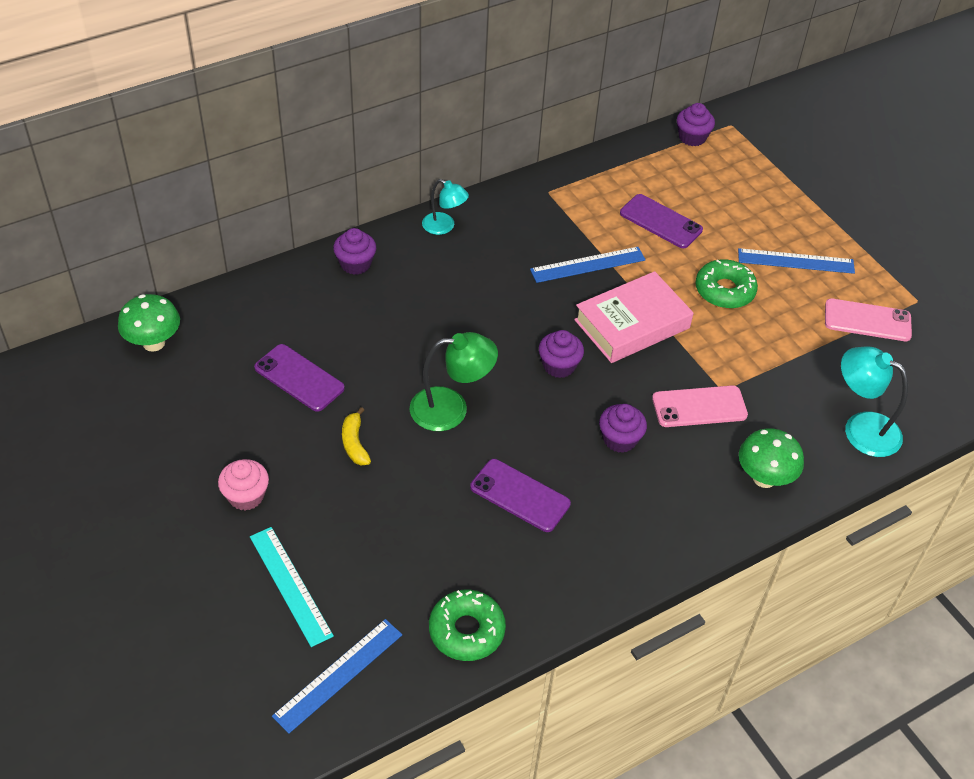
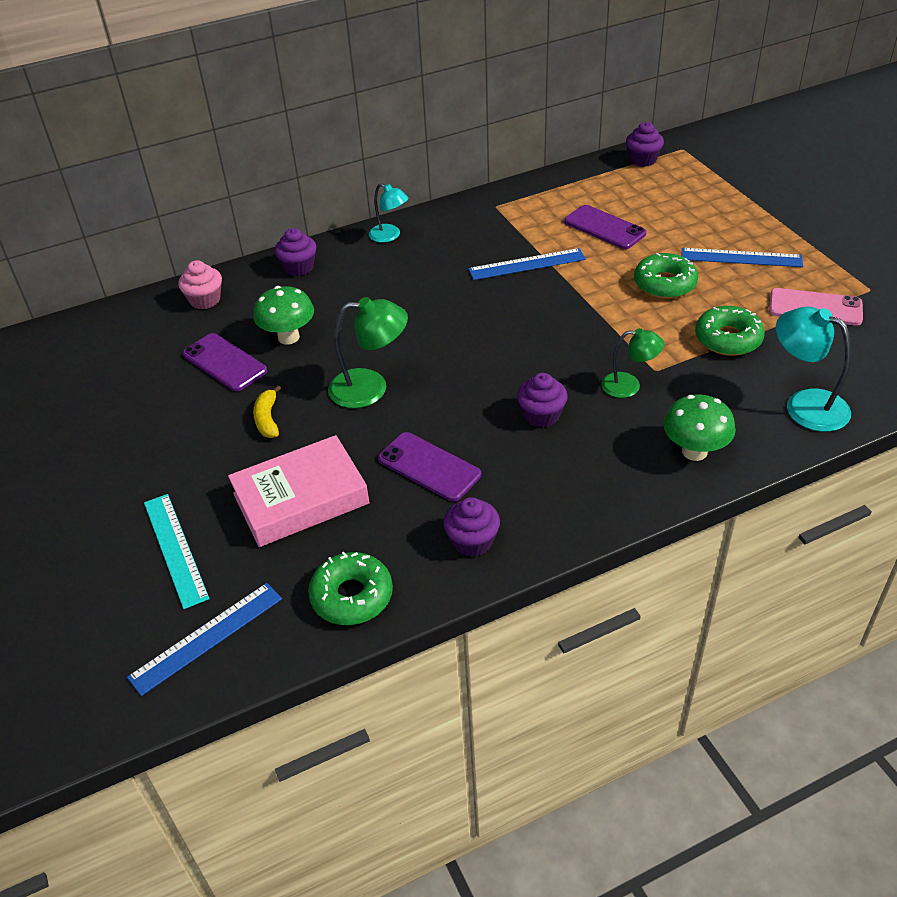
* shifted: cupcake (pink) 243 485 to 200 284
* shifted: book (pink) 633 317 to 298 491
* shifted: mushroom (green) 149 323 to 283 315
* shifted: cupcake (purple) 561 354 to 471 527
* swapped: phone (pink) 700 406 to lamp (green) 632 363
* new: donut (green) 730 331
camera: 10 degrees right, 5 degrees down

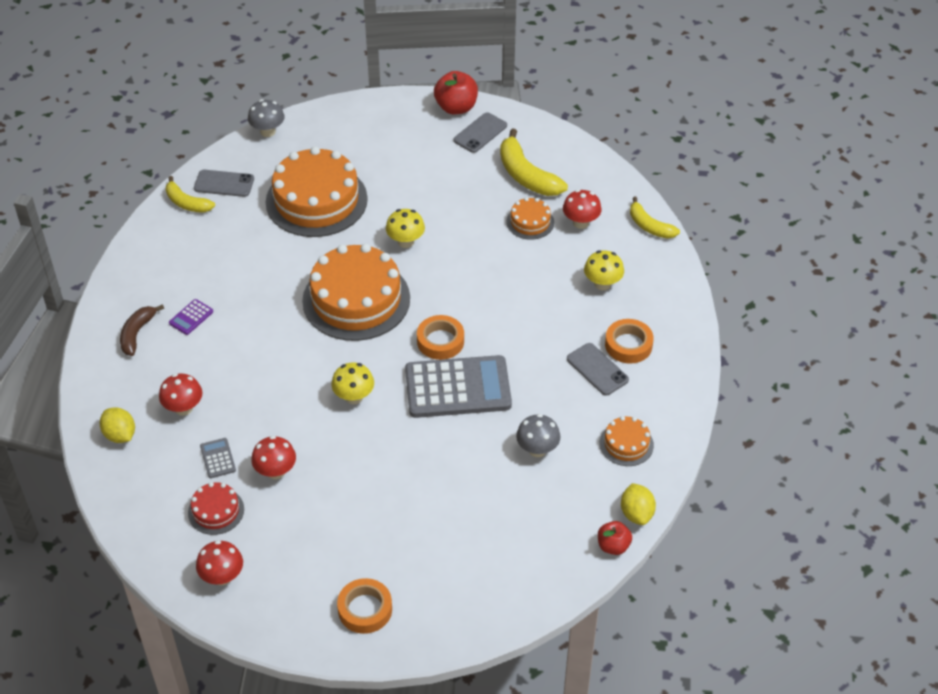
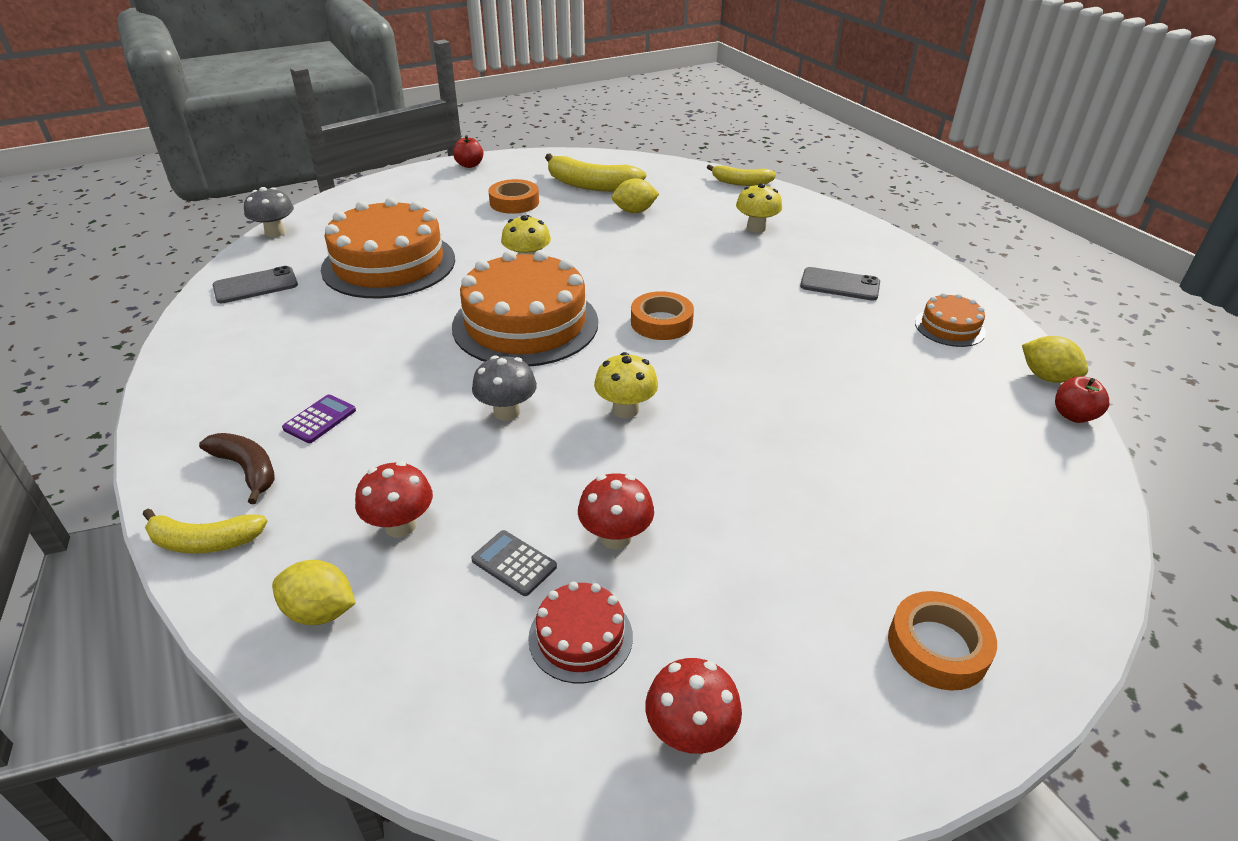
* shifted: banana (yellow) 190 194 to 205 531
* rotated: banana (brown) 142 330 = 237 468 150 degrees clockwise
* rotated: calculator (purple) 191 317 = 319 418 150 degrees counterclockwise
* scaled: apple (red) 456 93 = 468 151 x0.62
* shifted: mushroom (grey) 538 435 to 504 388
* shifted: tape (orange) 629 341 to 514 196
* swapped: cake (orange) 530 218 to lemon (yellow) 635 195
* gone: calculator (grey) 458 386
* gone: phone (grey) 480 132
* gone: mushroom (red) 582 209
camera: 35 degrees left, 10 degrees down

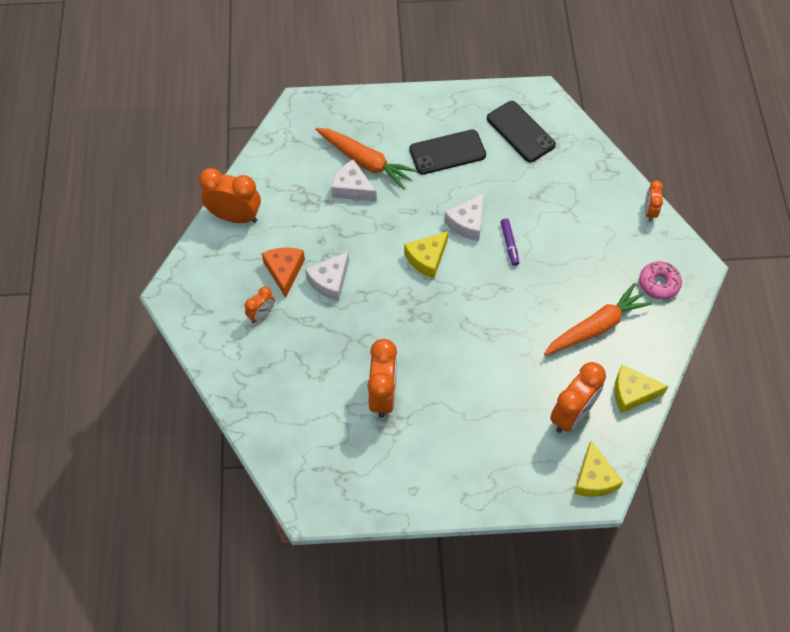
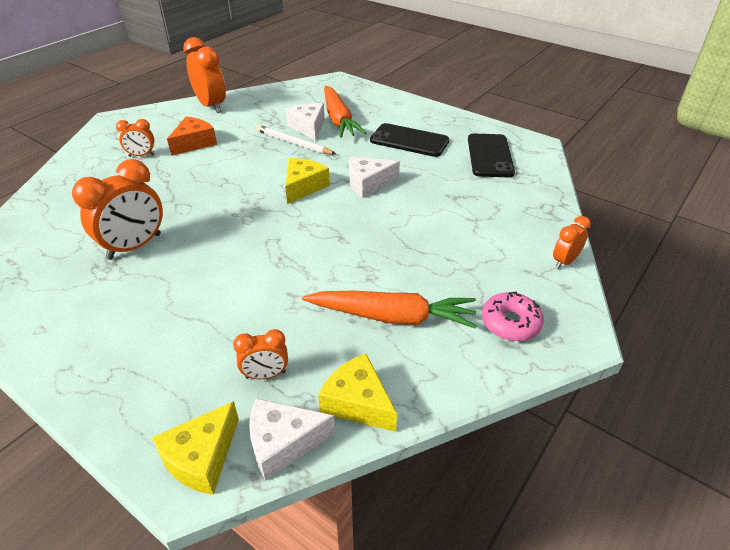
* scaled: clock (orange) 578 397 = 260 354 x0.54
* shifted: cheese (white) 327 276 to 292 439
* new: pencil (white) 296 139
* rotated: cheese (yellow) 426 255 = 307 181 120 degrees clockwise
* gone: marker (purple) 510 242
camera: 40 degrees right, 20 degrees down

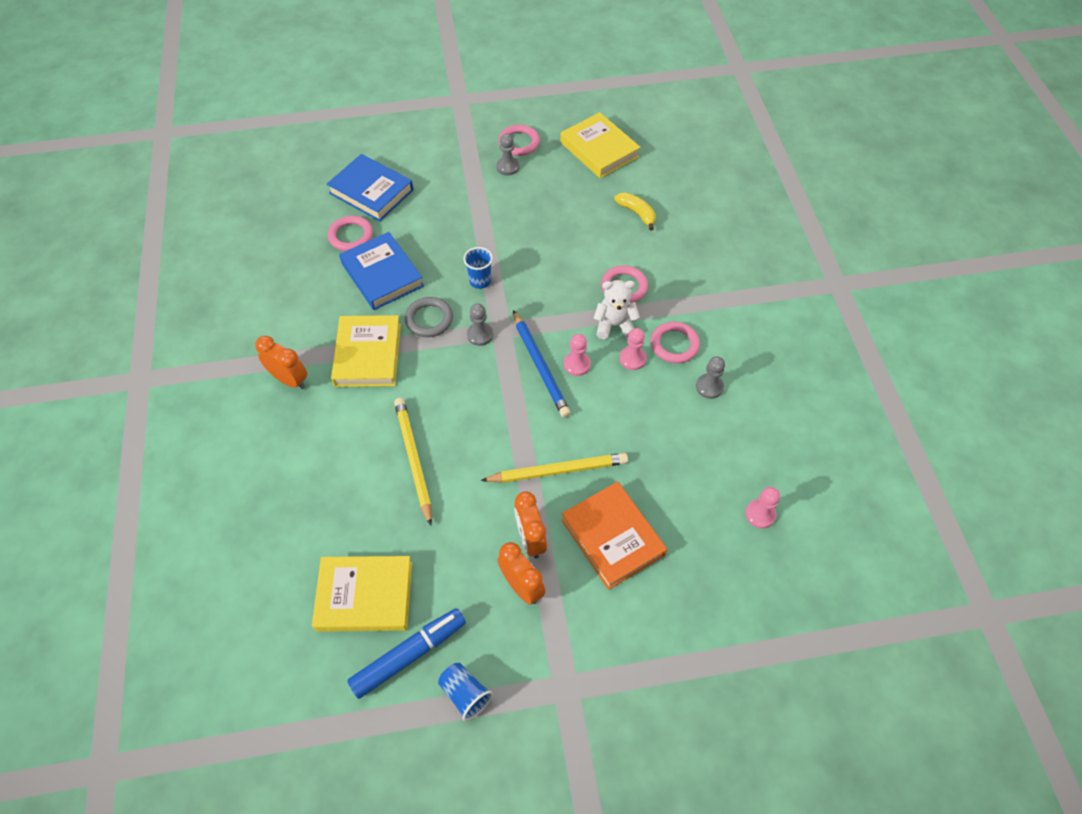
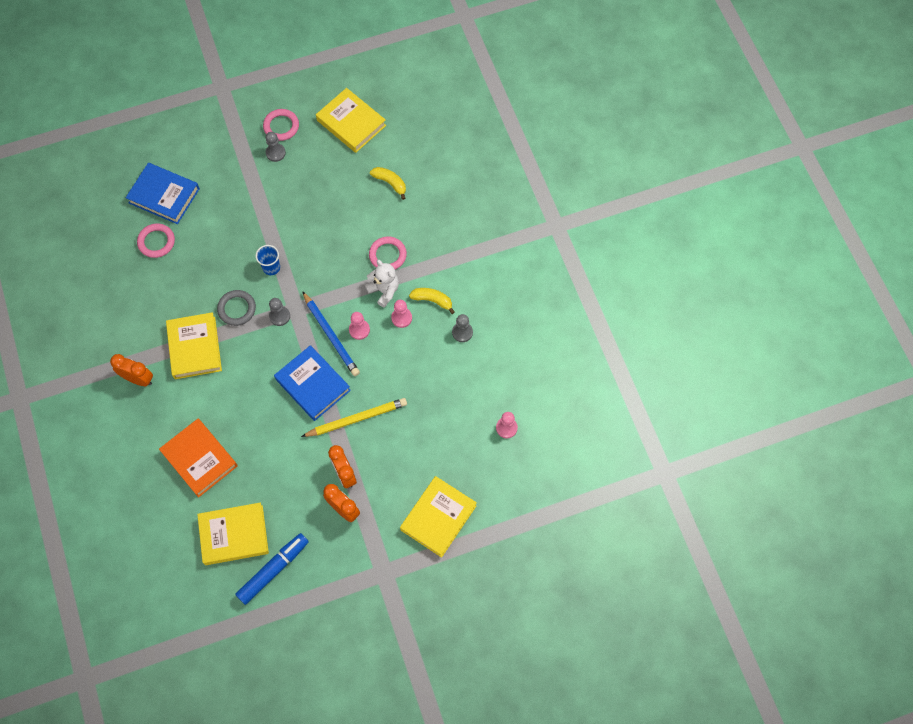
* shifted: book (orange) 614 536 to 198 458
* shifted: book (blue) 381 271 to 312 383
* rotated: teddy bear (white) 617 309 = 382 284 60 degrees clockwise
* new: book (yellow) 438 517
* swapped: ring (pink) 675 342 to banana (yellow) 432 301
* gone: pencil (yellow) 413 462
* gone: cup (blue) 465 692
camera: 10 degrees left, 10 degrees up

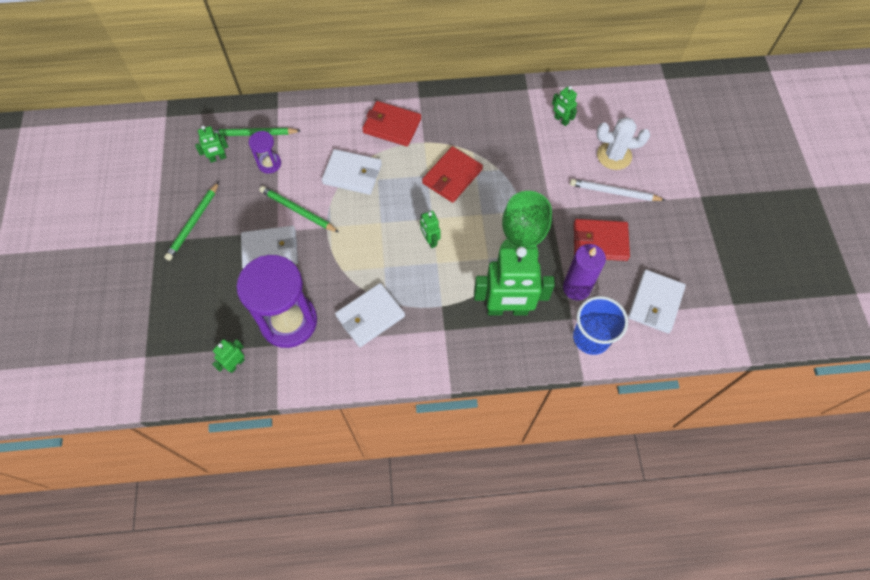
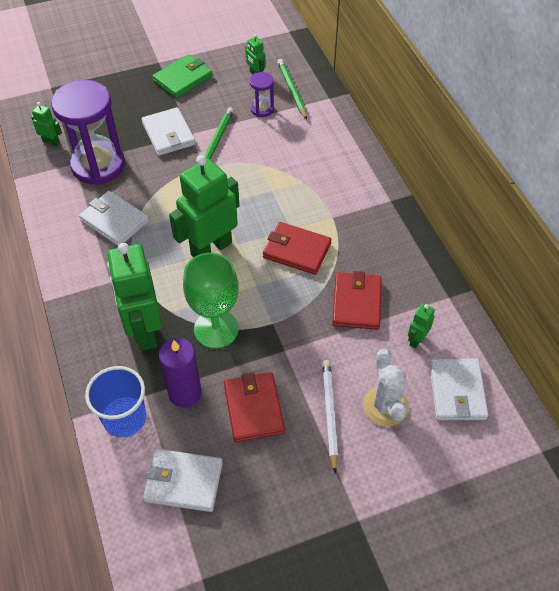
* swapped: pencil (green) 191 221 to wallet (green) 182 76
* scaled: robot (green) 430 229 = 204 206 x2.25
* shifted: wallet (red) 391 124 to 357 300
* shifted: wallet (white) 352 172 to 458 389
camera: 75 degrees right, 10 degrees down

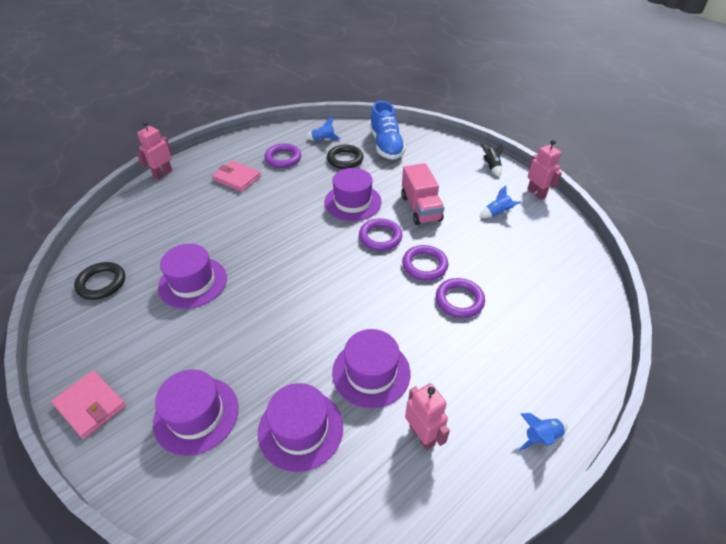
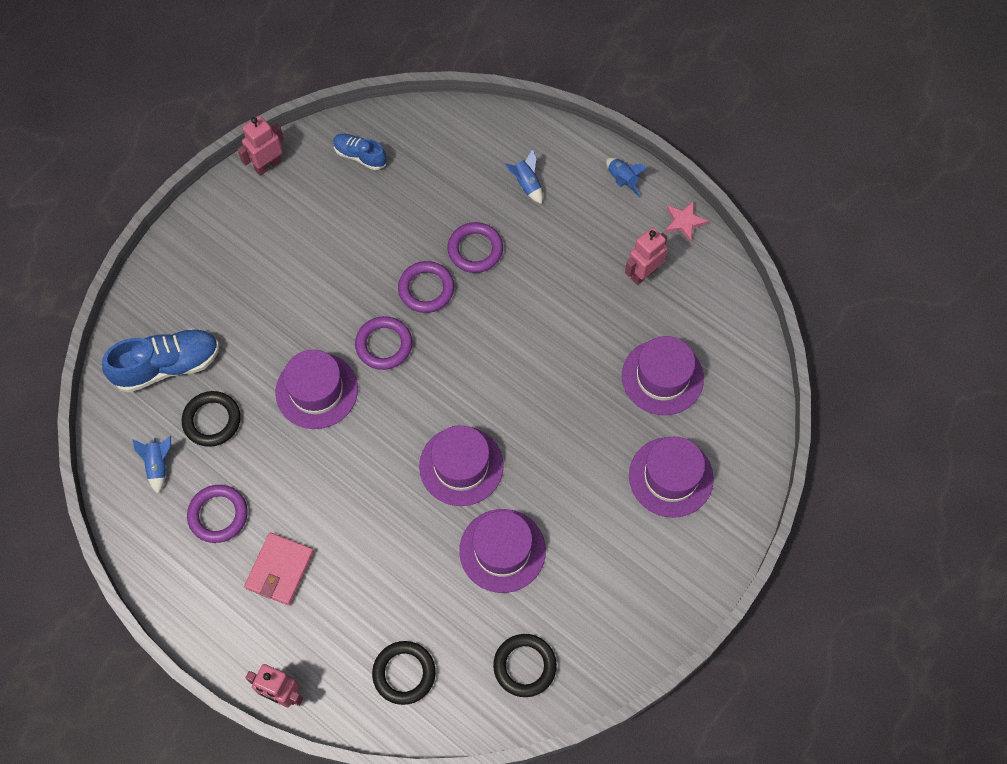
* new: shoe (blue) 359 152
* new: ring (black) 404 673
* shifted: hat (purple) 371 368 to 461 465
* shifted: rocket (blue) 500 202 to 524 176
* new: star (pink) 687 221
* gone: wallet (pink) 88 405
* gone: truck (pink) 423 194
* gone: rocket (black) 492 160
camera: 100 degrees left, 20 degrees up

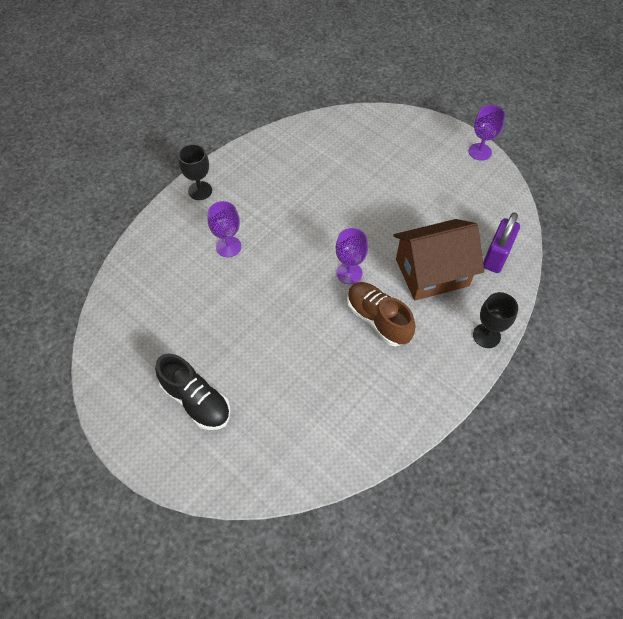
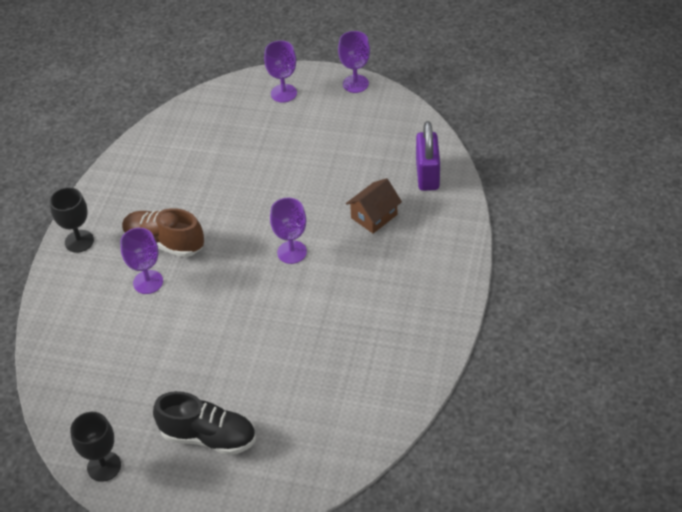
* shifted: goblet (black) 495 320 to 95 447
* shifted: shoe (brown) 381 314 to 163 232
* new: goblet (purple) 280 71
* scaled: house (brown) 439 260 = 374 206 x0.54
camera: 25 degrees left, 10 degrees down

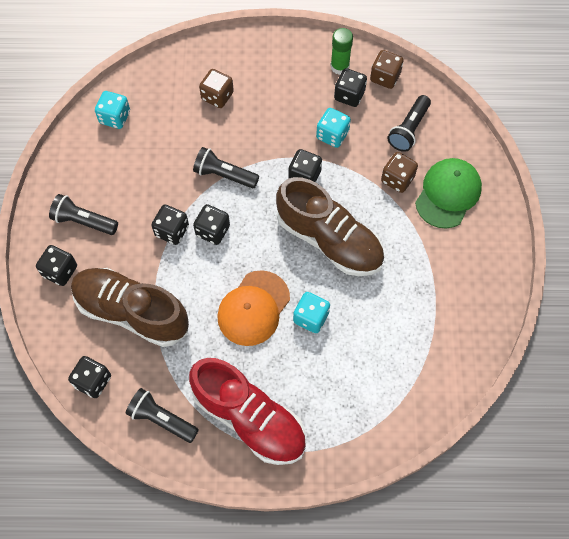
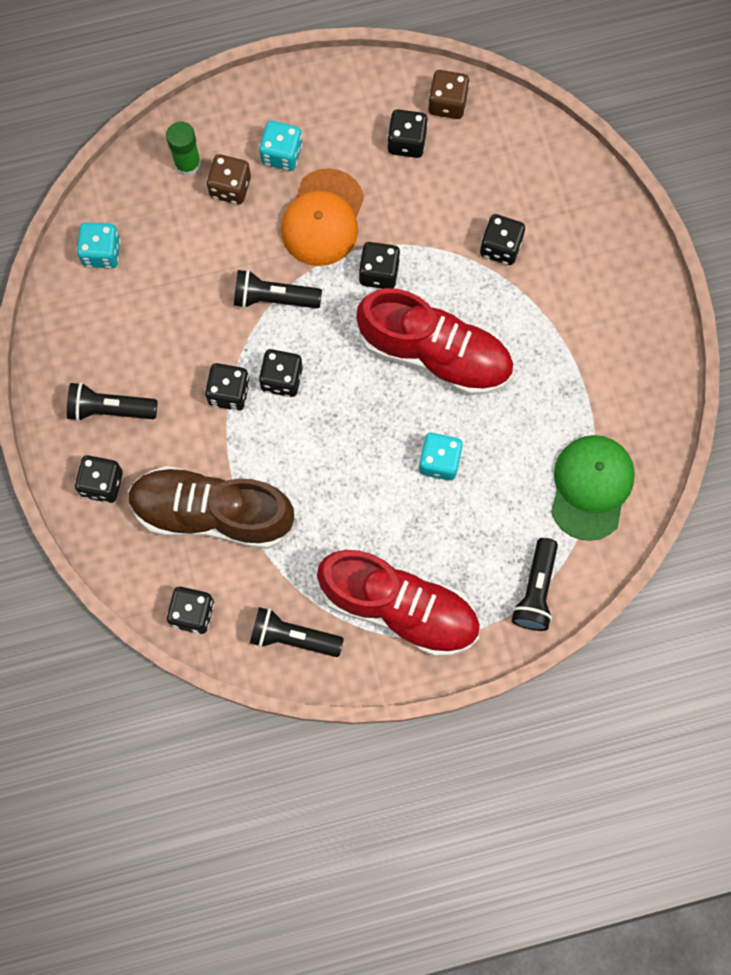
* shifted: glue stick (green) 341 51 to 183 148
* shifted: dice (turquoise) 333 128 to 281 146
* shifted: cap (orange) 253 308 to 322 217
* repainted: shoe (brown) 330 226 to shoe (red) 434 341
* repainted: dice (brown) 399 172 to dice (black) 502 239
* shifted: flashlight (black) 409 123 to 535 584
* shifted: cap (green) 448 193 to 593 488
camera: 15 degrees left, 10 degrees up

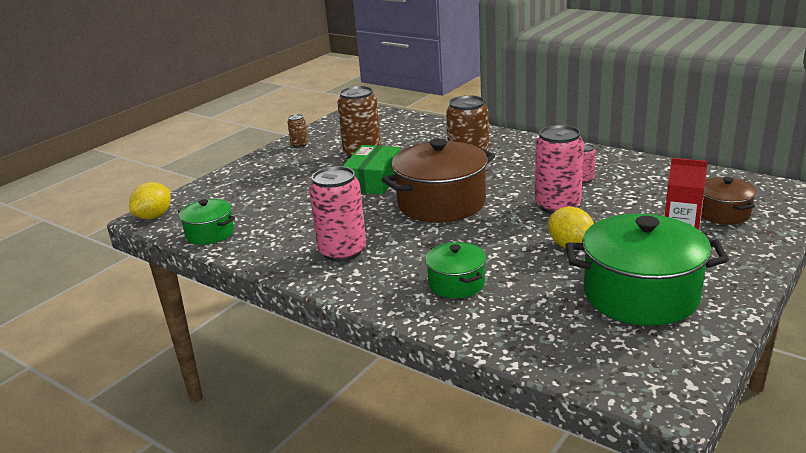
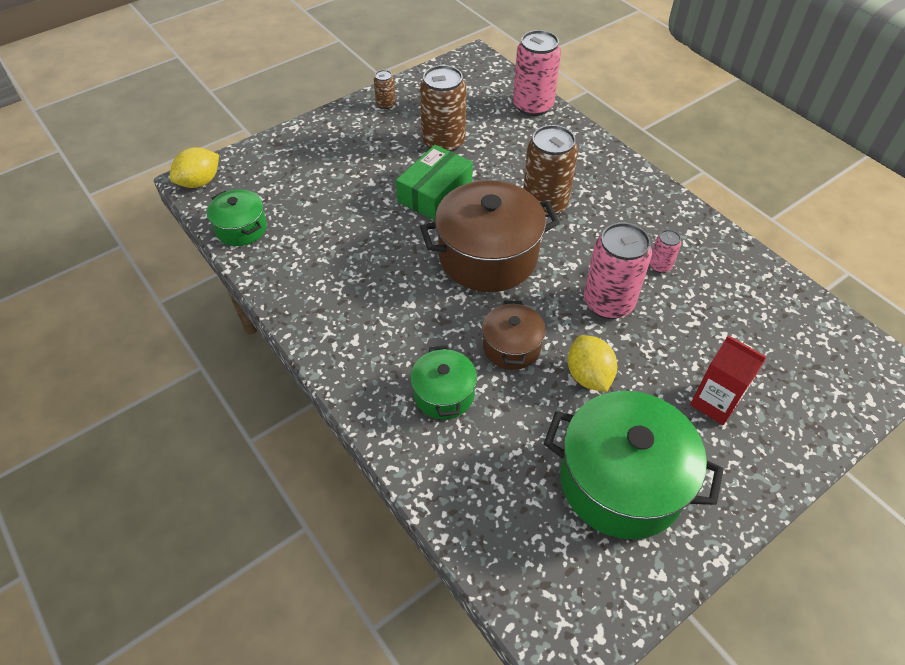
* shifted: pot (brown) 729 201 to 514 335
* shifted: can (pink) 337 214 to 537 73
camera: 15 degrees right, 25 degrees up

